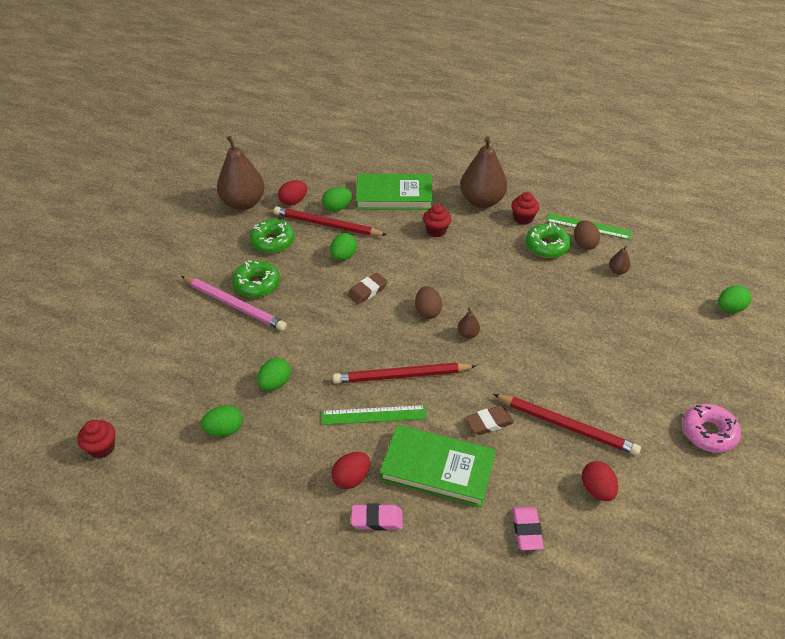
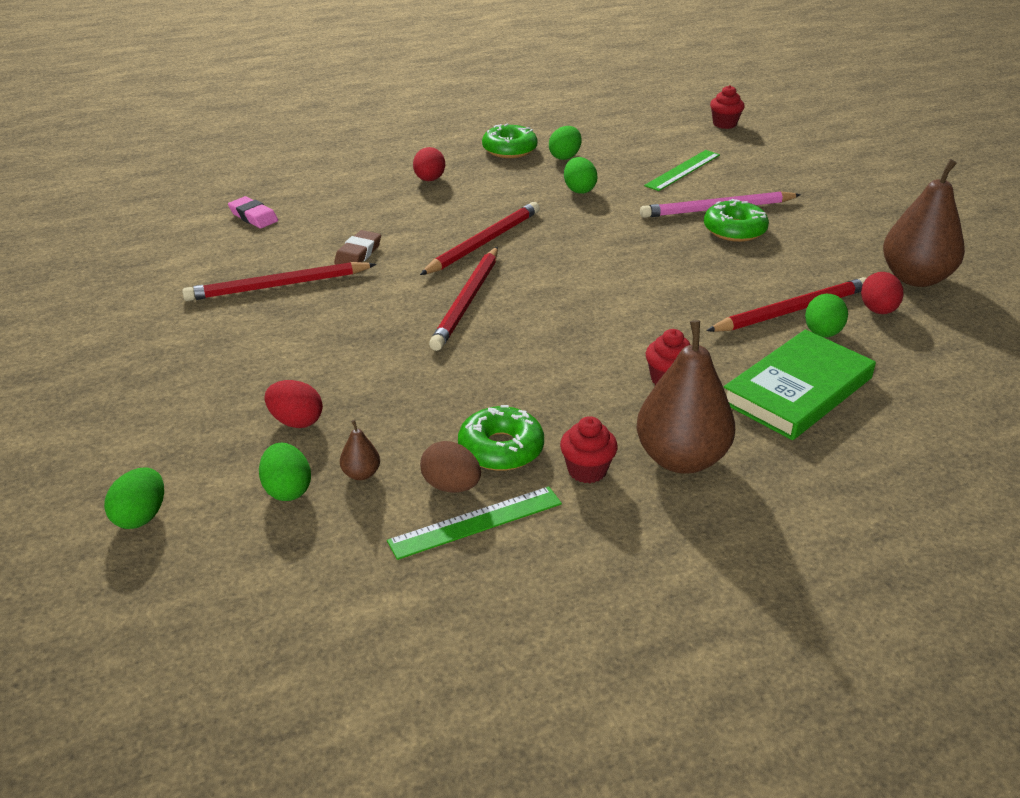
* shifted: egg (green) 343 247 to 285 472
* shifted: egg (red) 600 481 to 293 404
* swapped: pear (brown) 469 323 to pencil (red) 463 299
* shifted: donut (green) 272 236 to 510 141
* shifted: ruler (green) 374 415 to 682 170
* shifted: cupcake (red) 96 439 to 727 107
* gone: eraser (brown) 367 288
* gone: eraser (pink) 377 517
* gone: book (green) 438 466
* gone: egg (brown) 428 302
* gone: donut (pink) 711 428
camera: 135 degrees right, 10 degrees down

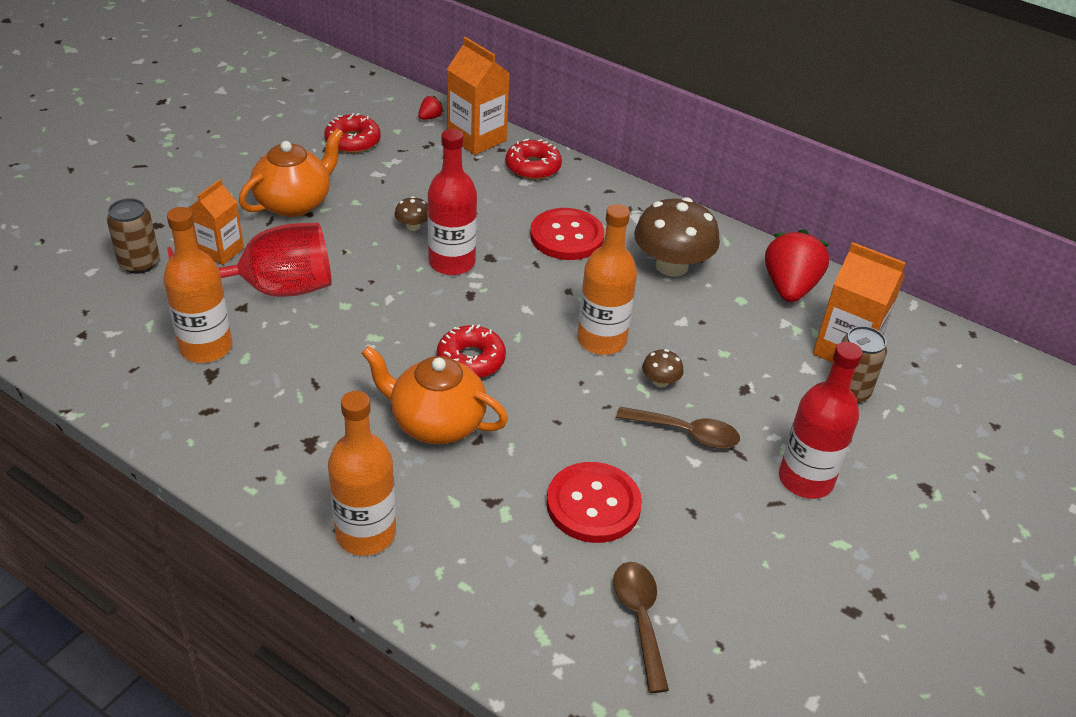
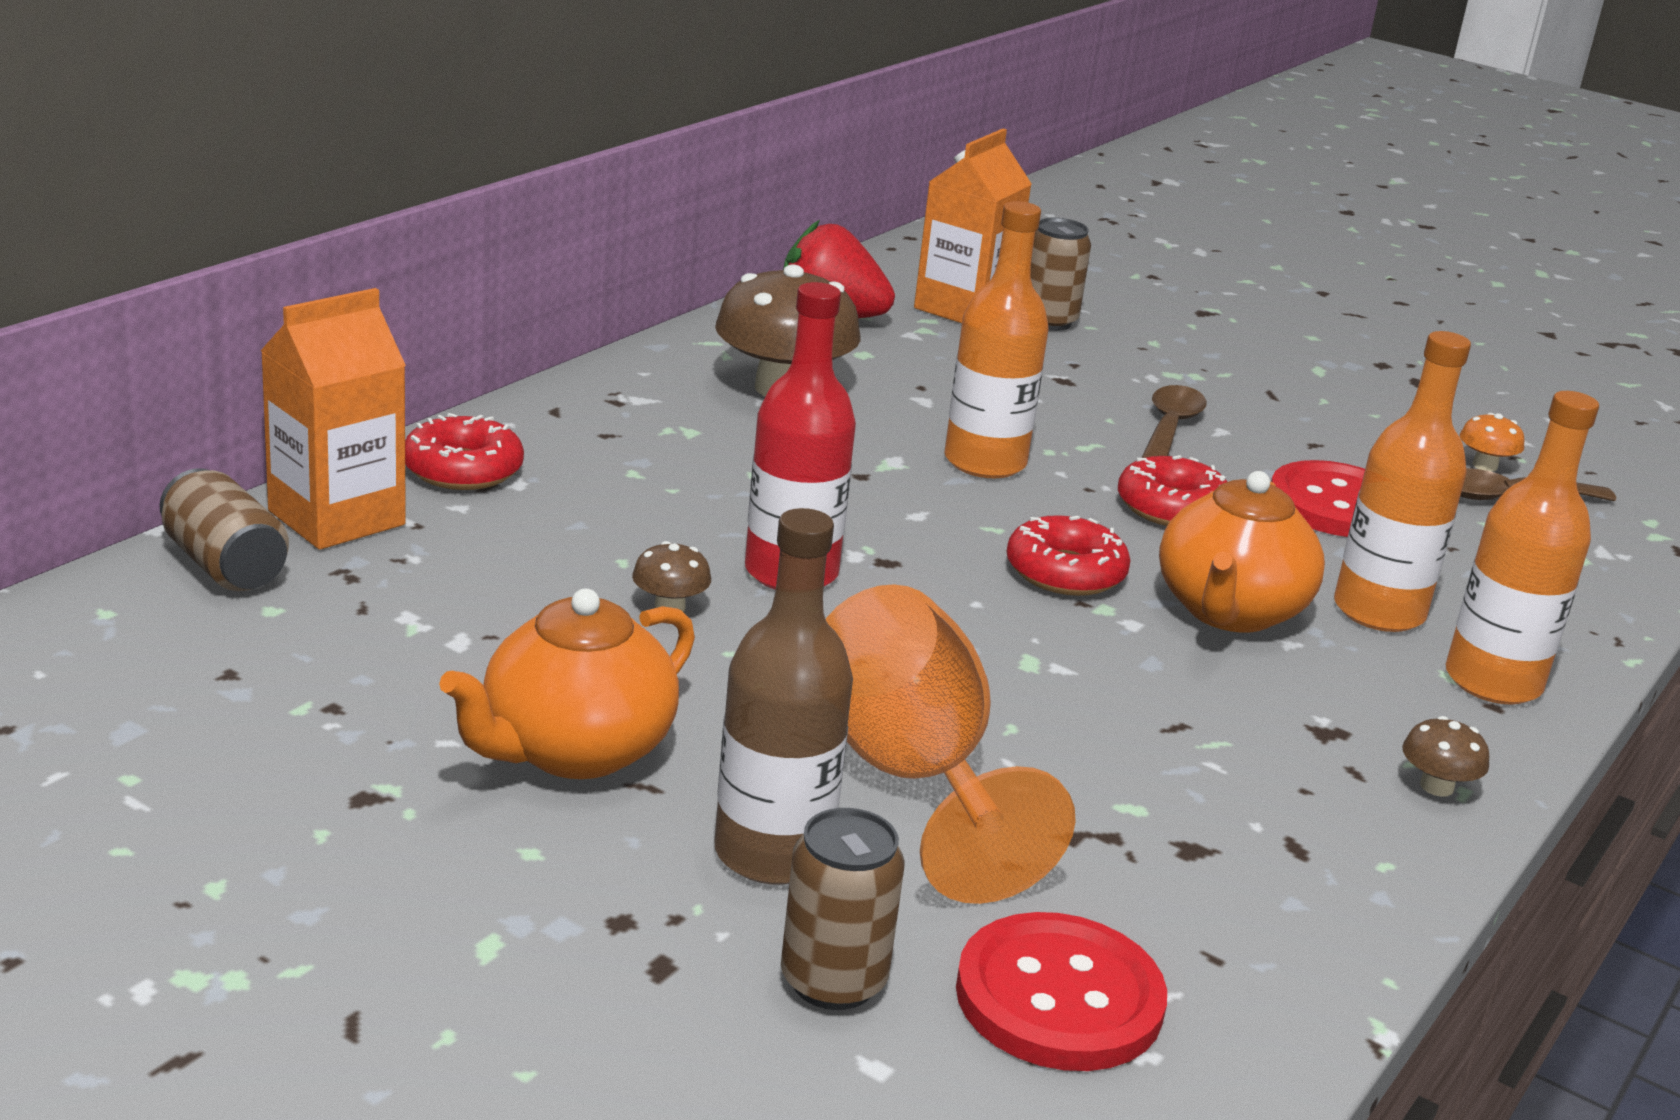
* swapped: strawberry (red) 431 107 to can (brown) 224 529
* rotated: teapot (orange) 291 173 = 567 683 90 degrees counterclockwise
* swapped: carton (orange) 216 222 to bottle (brown) 783 696
* repainted: goblet (red) 249 259 to goblet (orange) 951 744
* shifted: button (red) 567 234 to 1061 991
* shifted: donut (red) 352 133 to 1173 490
* shifted: bottle (orange) 197 285 to 1402 481
* shifted: mushroom (brown) 663 368 to 1445 756
* new: mushroom (orange) 1492 442
* gone: bottle (red) 821 420
camera: 90 degrees left, 15 degrees down

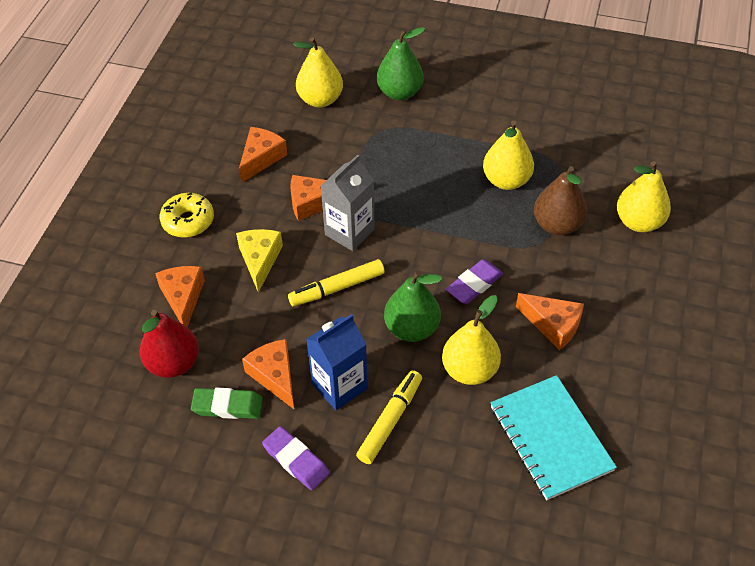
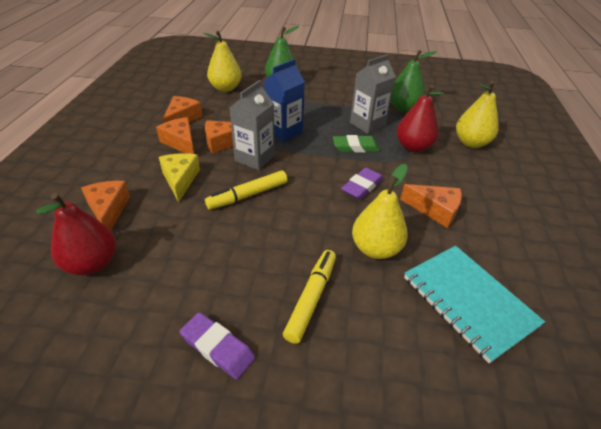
* shifted: cheese (orange) 268 374 to 175 135
* shifted: carton (blue) 337 362 to 284 100
* shifted: eraser (green) 227 403 to 356 144
* swapped: pear (yellow) 508 155 to carton (grey) 373 94
* shifted: pear (green) 413 306 to 414 81
* repainted: pear (brown) 560 200 to pear (red) 420 118
* gone: donut (yellow) 187 215
camera: 10 degrees left, 10 degrees down

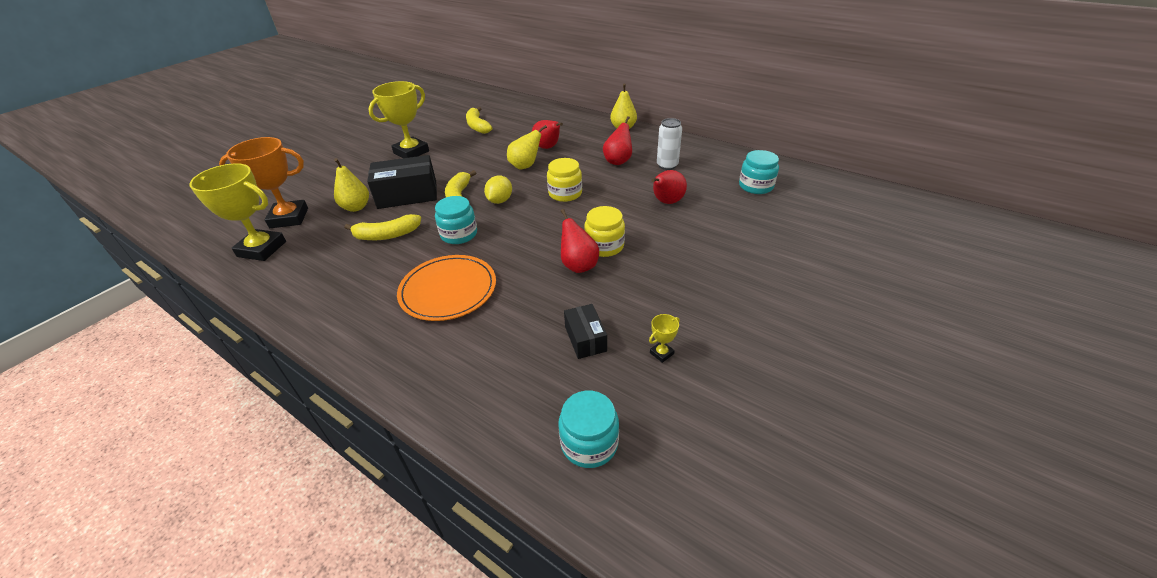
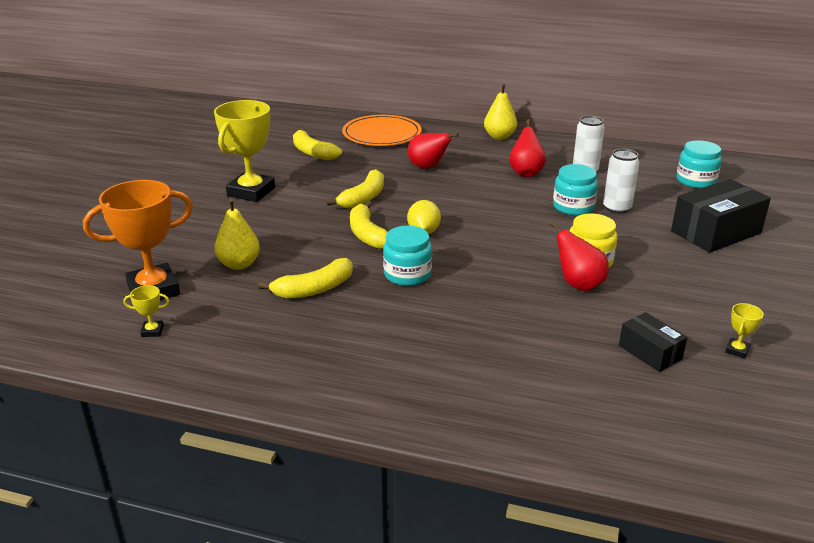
* scaled: trophy (yellow) 237 212 = 146 311 x0.40
* new: banana (yellow) 355 189
* shifted: plate (orange) 446 288 to 382 130
* shifted: jar (turquoise) 588 429 to 575 190
* swapped: pear (red) 669 187 to can (white) 621 181
* shifted: box (black) 402 182 to 721 216
* gone: pear (yellow) 527 147
* gone: jar (yellow) 564 180
camera: 20 degrees left, 10 degrees down

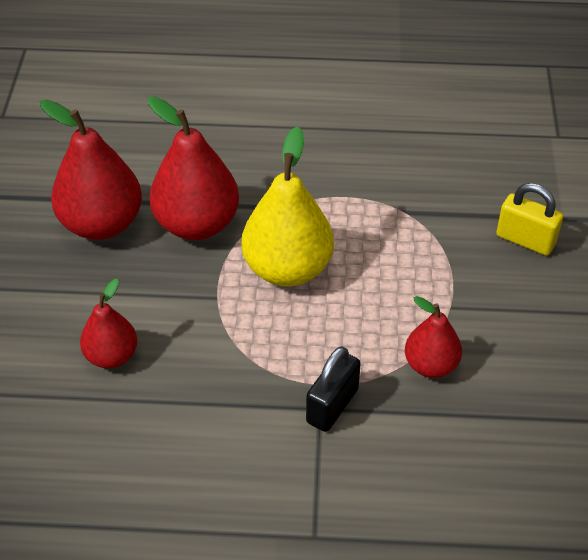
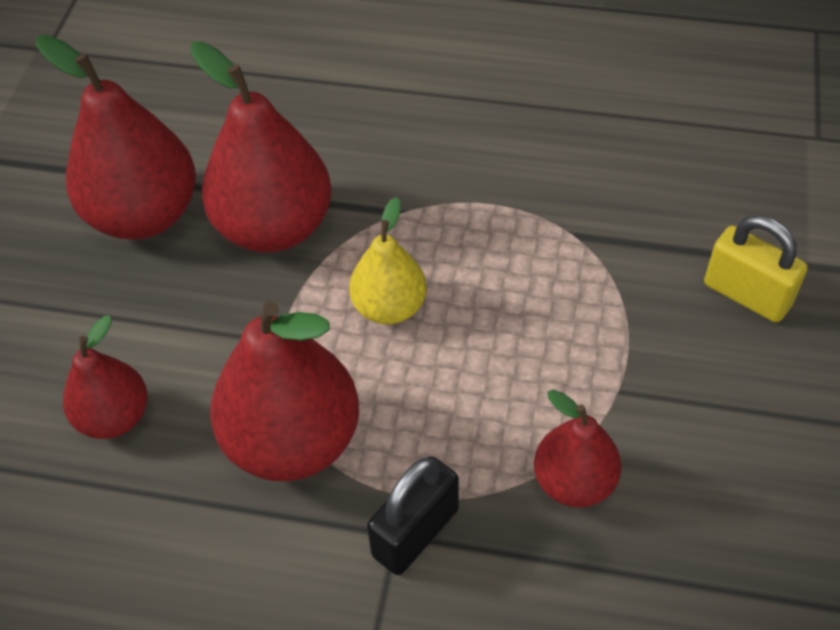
* new: pear (red) 284 391
* scaled: pear (yellow) 288 206 = 388 260 x0.58
camera: 10 degrees right, 5 degrees up

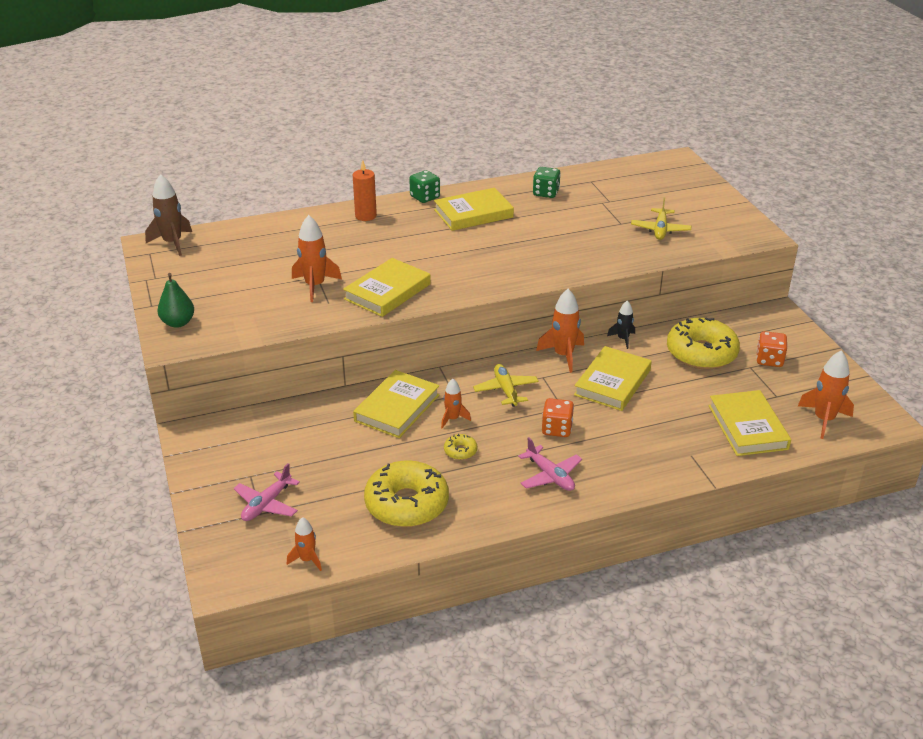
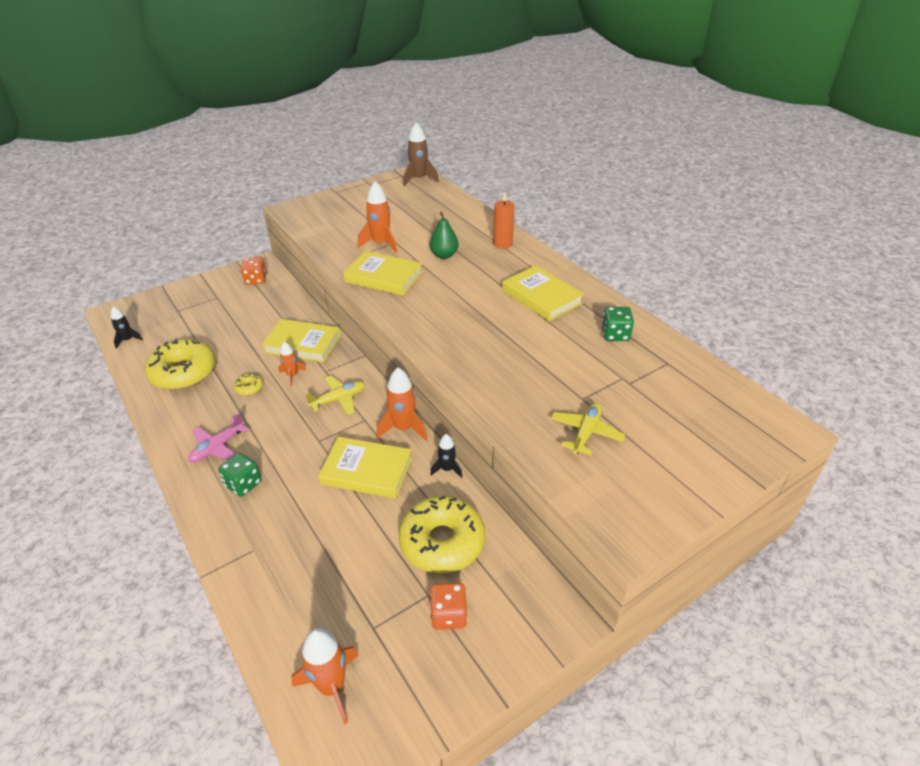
* repainted: rocket (orange) 304 544 to rocket (black) 127 328
* shifted: dice (green) 424 186 to 240 475
* shifted: dice (orange) 558 417 to 254 271
* shifted: pear (green) 176 300 to 444 235
* rotated: plane (yellow) 661 218 = 588 429 120 degrees clockwise
* gone: plane (pink) 267 492
* gone: book (yellow) 750 423
camera: 75 degrees right, 5 degrees up

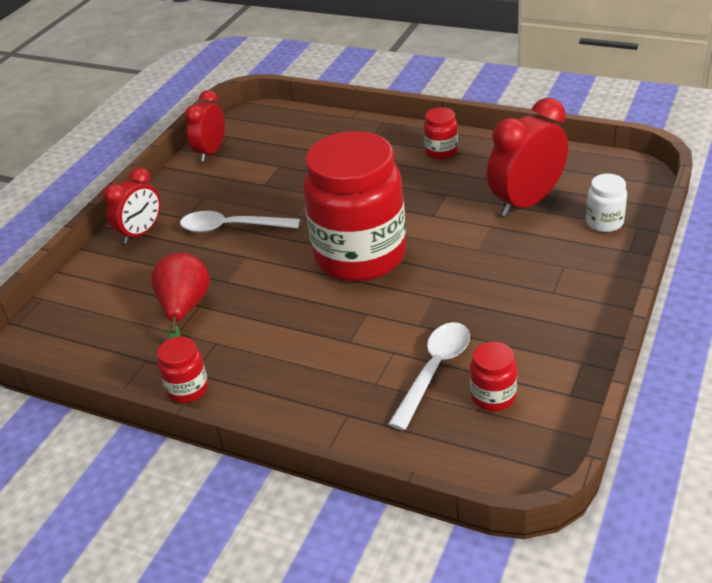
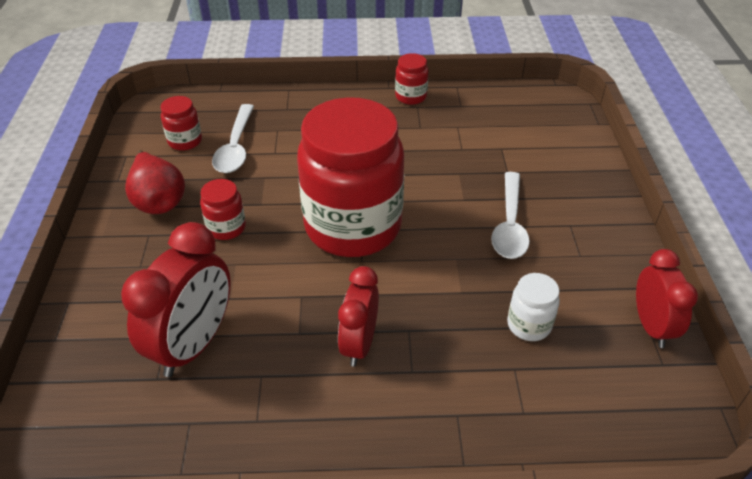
* shifted: pear (red) 180 295 to 155 182
* shifted: jar (red) 441 133 to 223 209
* shifted: clock (red) 132 205 to 358 316
* rotated: spoon (white) 240 221 = 510 215 120 degrees clockwise
* shifted: jar (white) 606 203 to 533 307
camera: 150 degrees right, 5 degrees up

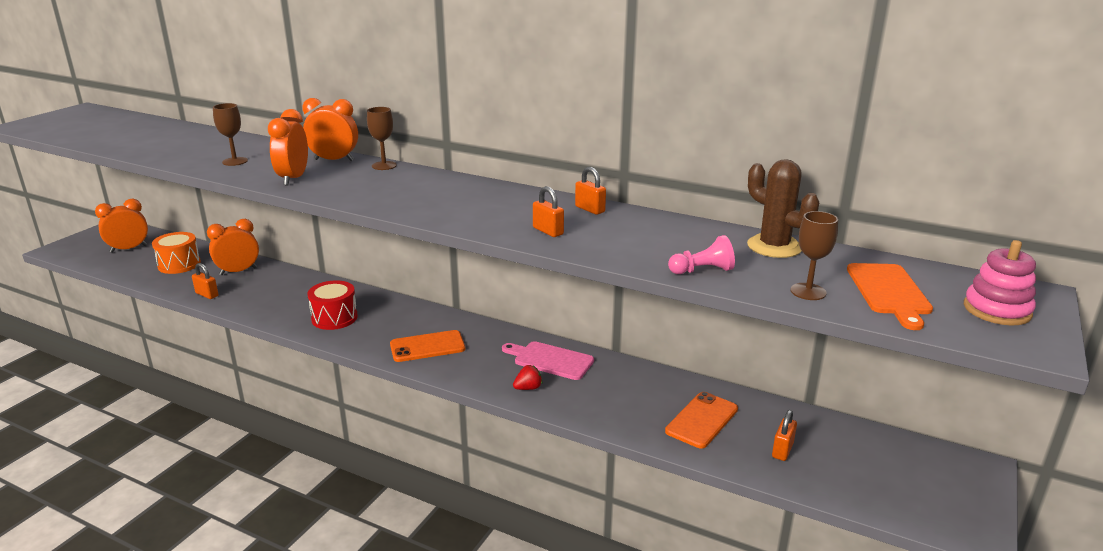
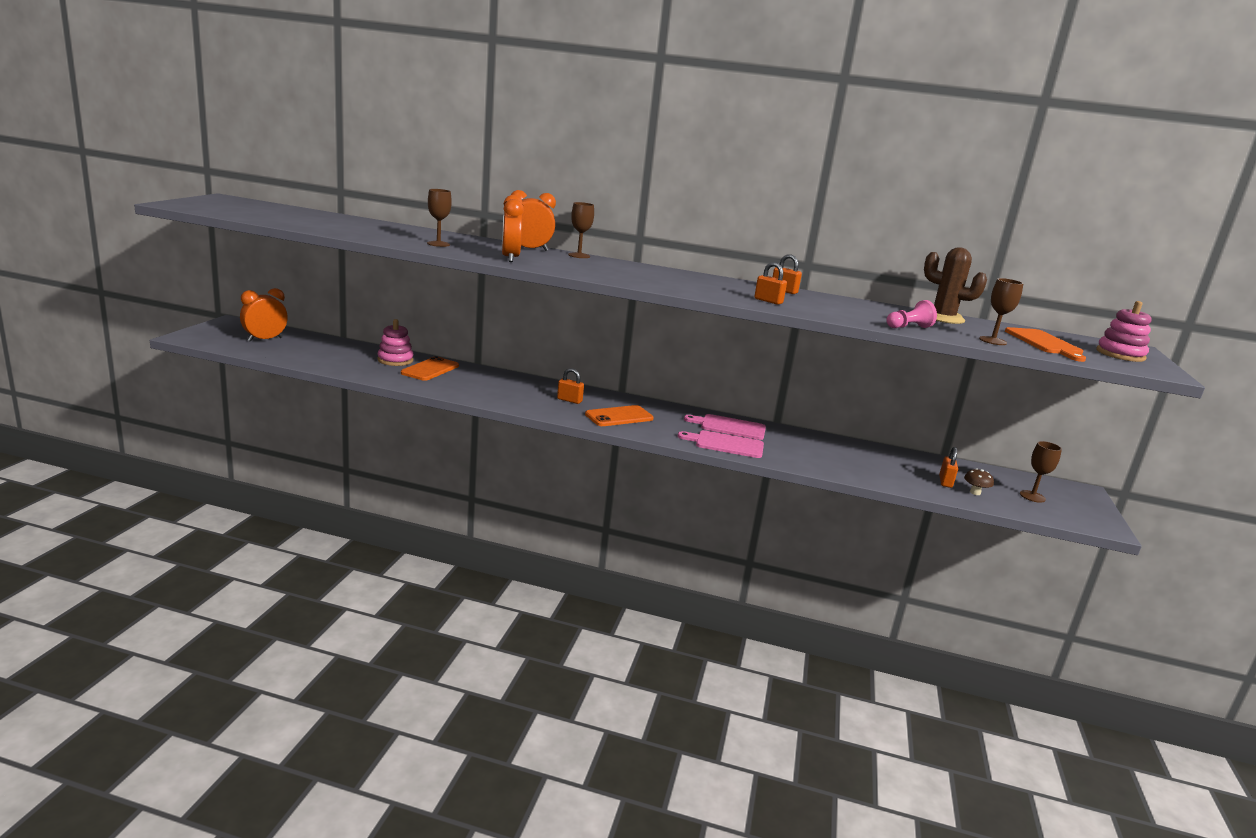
* swapped: clock (orange) 233 247 to stacking toy (pink) 395 342
* shifted: phone (orange) 701 420 to 430 368
* shifted: padlock (orange) 205 281 to 570 386
* swapped: strawberry (red) 527 377 to cutting board (pink) 721 444
* new: mushroom (brown) 979 481
* new: goblet (brown) 1041 472
* gone: drum (orange) 176 253
* gone: drum (red) 332 305
camera: 15 degrees left, 5 degrees down

